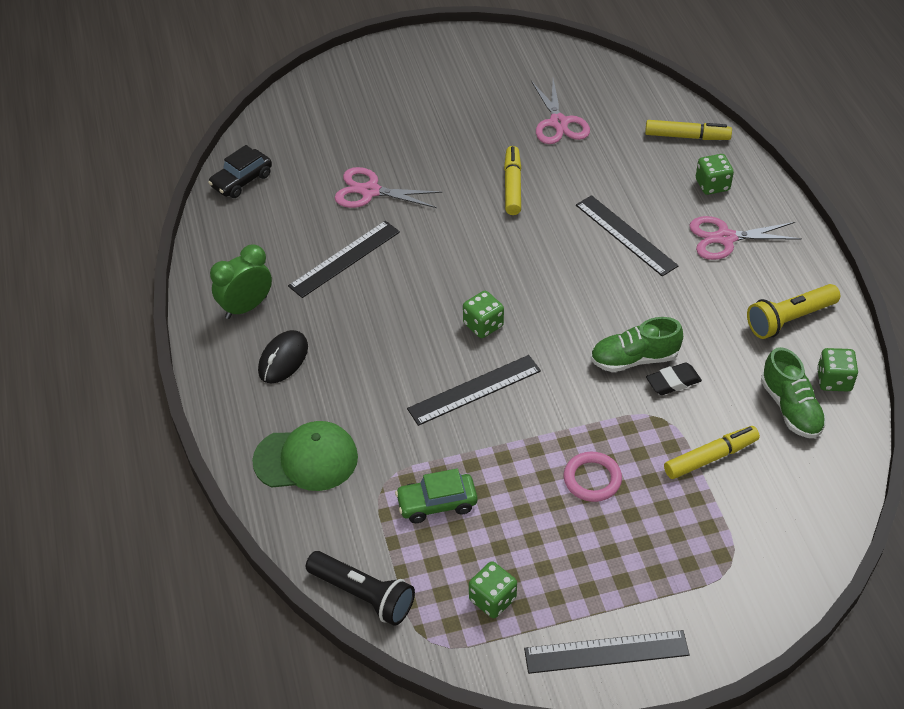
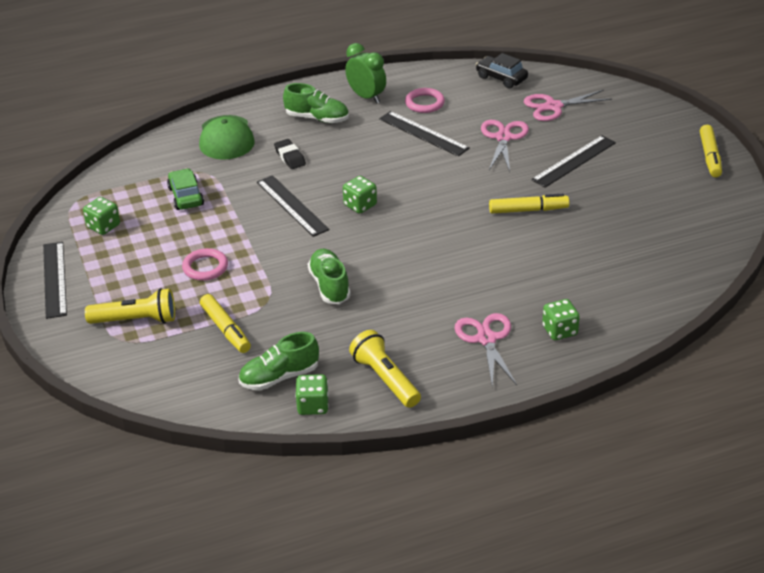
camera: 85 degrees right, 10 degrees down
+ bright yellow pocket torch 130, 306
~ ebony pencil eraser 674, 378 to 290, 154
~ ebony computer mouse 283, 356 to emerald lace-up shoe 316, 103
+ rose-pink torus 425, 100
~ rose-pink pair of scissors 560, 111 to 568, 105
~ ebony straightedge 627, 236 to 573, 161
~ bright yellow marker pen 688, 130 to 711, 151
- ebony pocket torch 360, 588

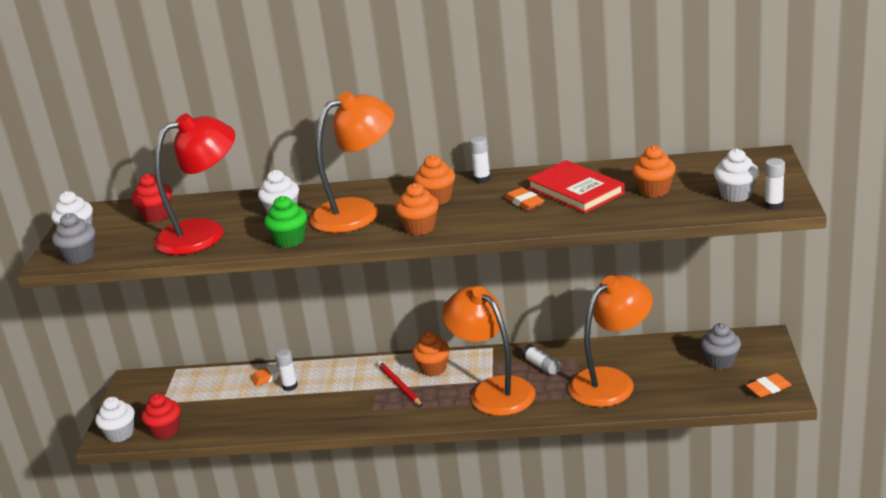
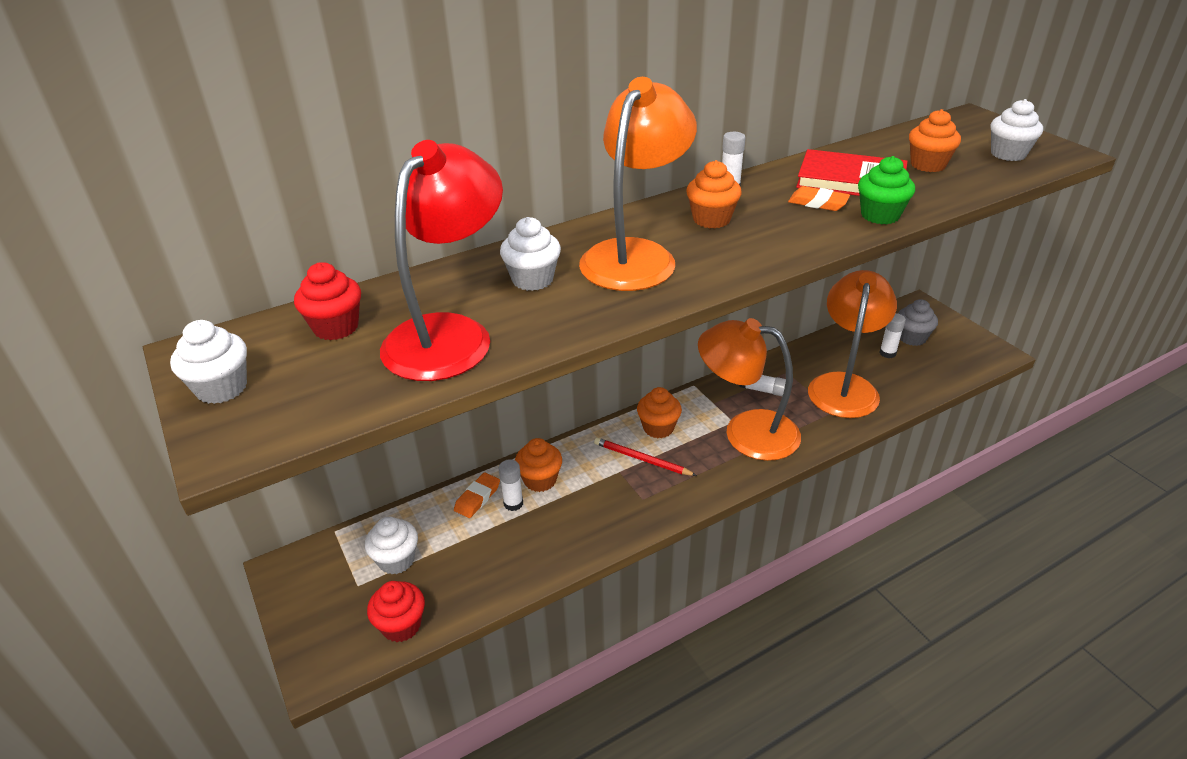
camera: 35 degrees left, 10 degrees up
~ snow-white muffin 115, 419 to 391, 545
~ orange muffin 417, 209 to 538, 465
~ emerald muffin 285, 222 to 886, 190
~ snow-white glue stick 775, 184 to 892, 335
- grey muffin 73, 238
- orange pencil eraser 769, 385

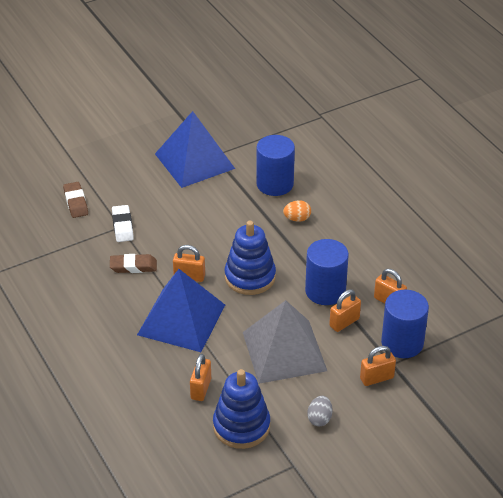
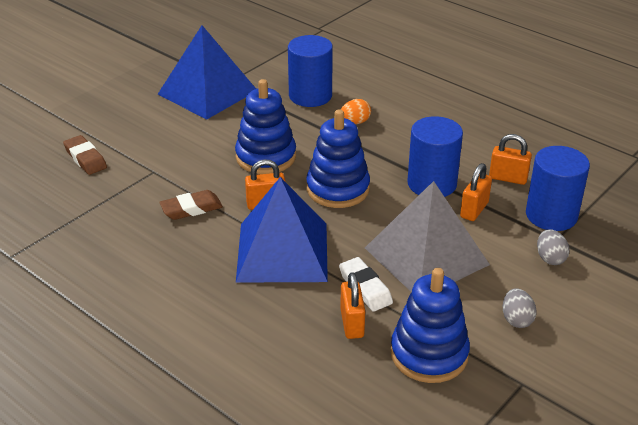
camera: 20 degrees left, 5 degrees down
+ royal blue stacking rings 265, 126
~ snow-white pencil eraser 123, 223 to 366, 284
~ orange lock 378, 366 to grey egg 553, 247

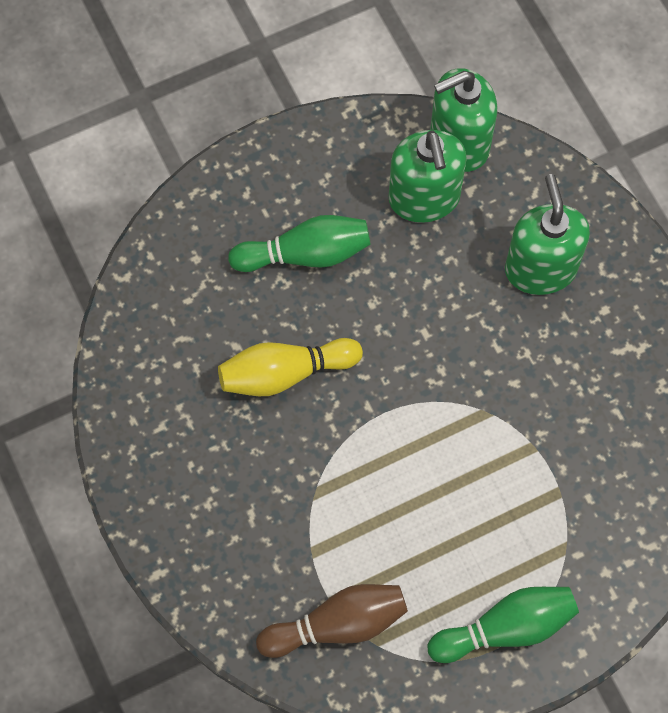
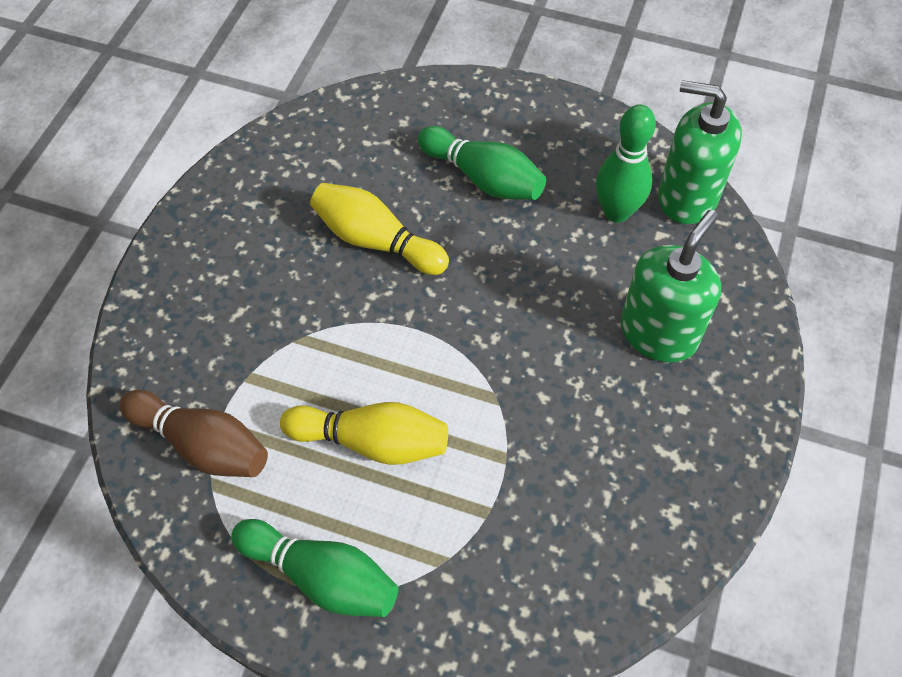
camera: 45 degrees right, 10 degrees down
+ bright yellow skittle 364, 433
~ emerald pump bottle 428, 176 to emerald skittle 626, 163

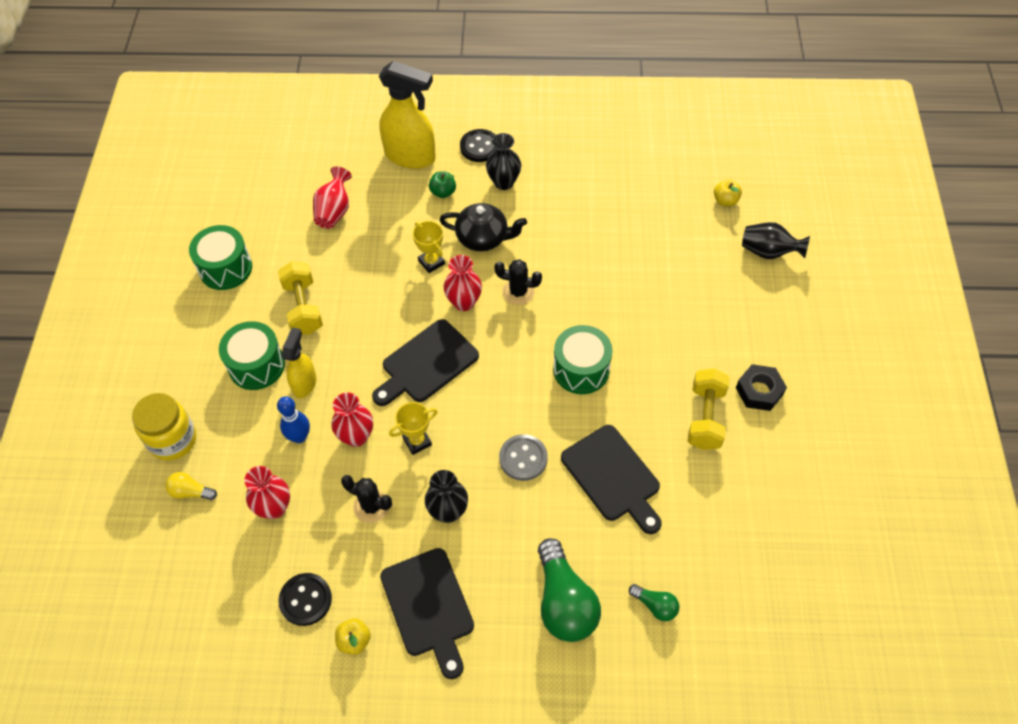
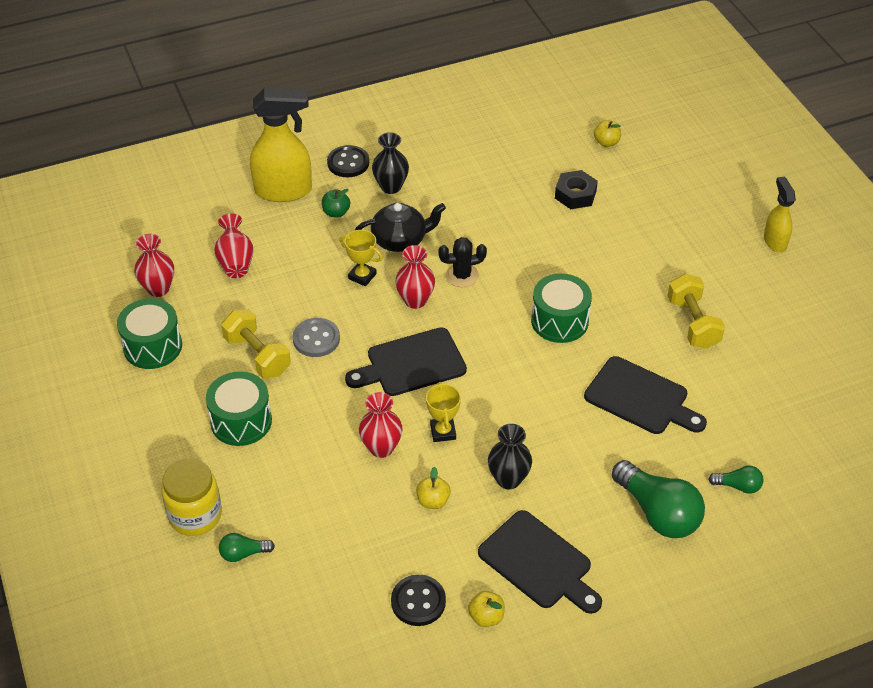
camera: 25 degrees left, 10 degrees down
~ red vase 267, 492 to 154, 265
~ bright yellow light bulb 191, 486 to emerald light bulb 247, 547
~ grey shirt button 523, 457 to 316, 337
~ ebony cutting board 425, 362 = 406, 361 45 degrees clockwise
~ ebony saguaro cactus 366, 499 to bright yellow apple 433, 488
~ bright yellow award cup 413, 428 = 443, 412 45 degrees counterclockwise
~ ebony nut 761, 387 to 576, 189
~ bright yellow sprayer 299, 362 to 780, 214
- royal blue skittle 293, 419
- ebony vase 776, 240

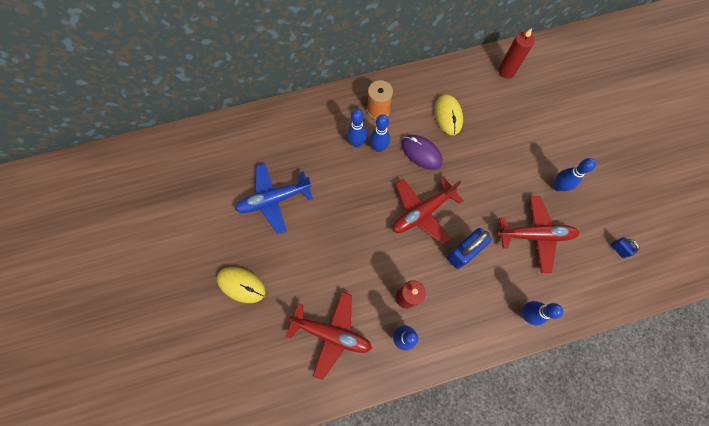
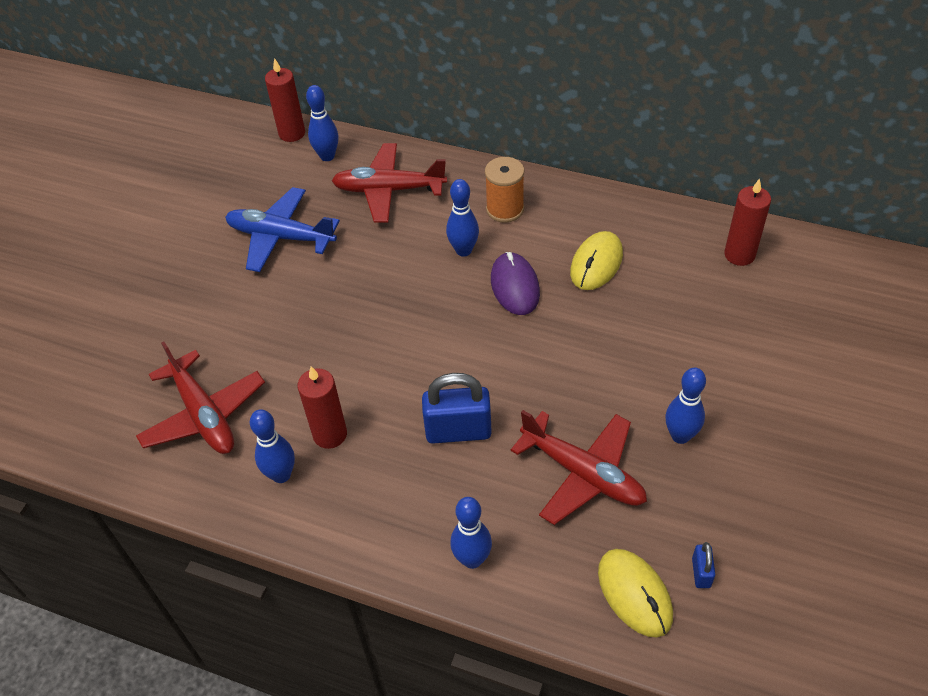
camera: 40 degrees right, 20 degrees down
+ red wax candle 285, 100
~ royal blue skittle 357, 128 to 322, 123
~ red toy plane 428, 211 to 389, 183
~ bright yellow computer mouse 241, 285 to 635, 593

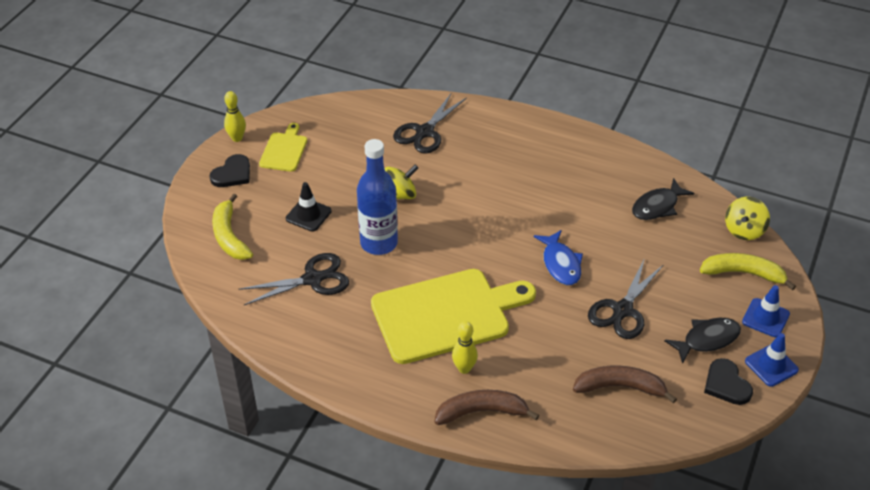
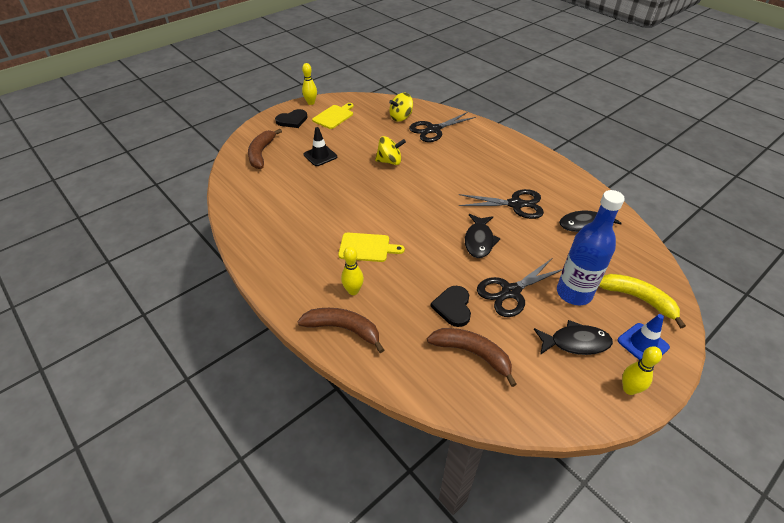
camera: 25 degrees right, 0 degrees up
~ bright yellow banana 232, 226 to dark brown banana 265, 149
~ bright yellow cutting board 453, 316 = 371, 247 x0.48
~ bright yellow whirligig 747, 218 to 401, 107
~ ebony heart 728, 381 to 450, 306
~ ebony pair of scissors 294, 279 to 501, 204
~ royal blue fish figure 558, 257 to ebony fish figure 483, 236
~ royal blue flask 377, 197 to 591, 247
~ royal blue traffic cone 772, 360 to bright yellow skittle 642, 370

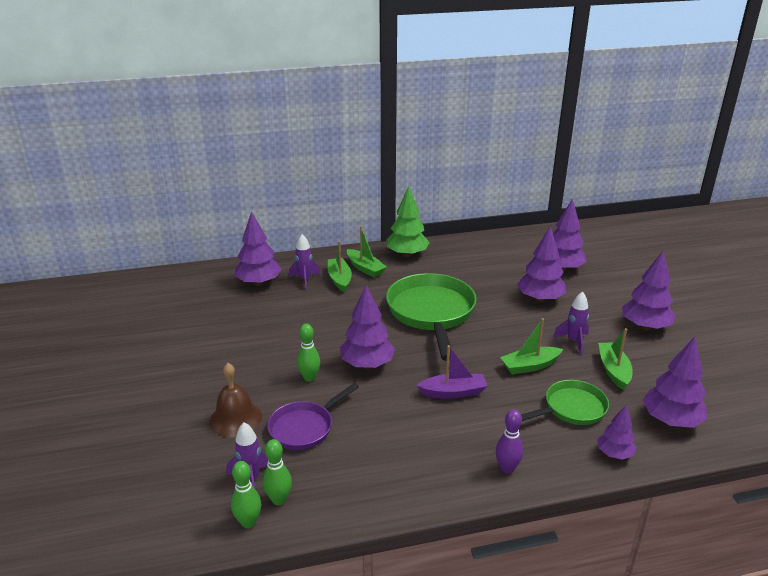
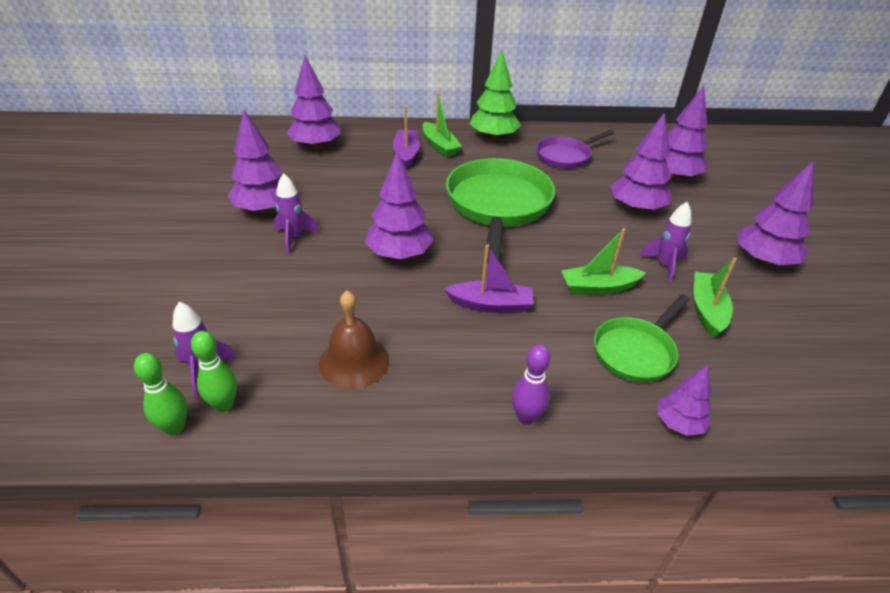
camera: 10 degrees right, 10 degrees up
~ violet toy tree 674, 382 to 254, 162
~ violet spaceship 305, 262 to 297, 213
~ dark brown hand bell 236, 400 to 354, 340
~ emerald sailboat 340, 266 to violet sailboat 406, 137
~ violet skillet 313, 416 to 575, 149
~ emerald skillet 565, 402 = 642, 338 150 degrees clockwise
- emerald skittle 308, 353

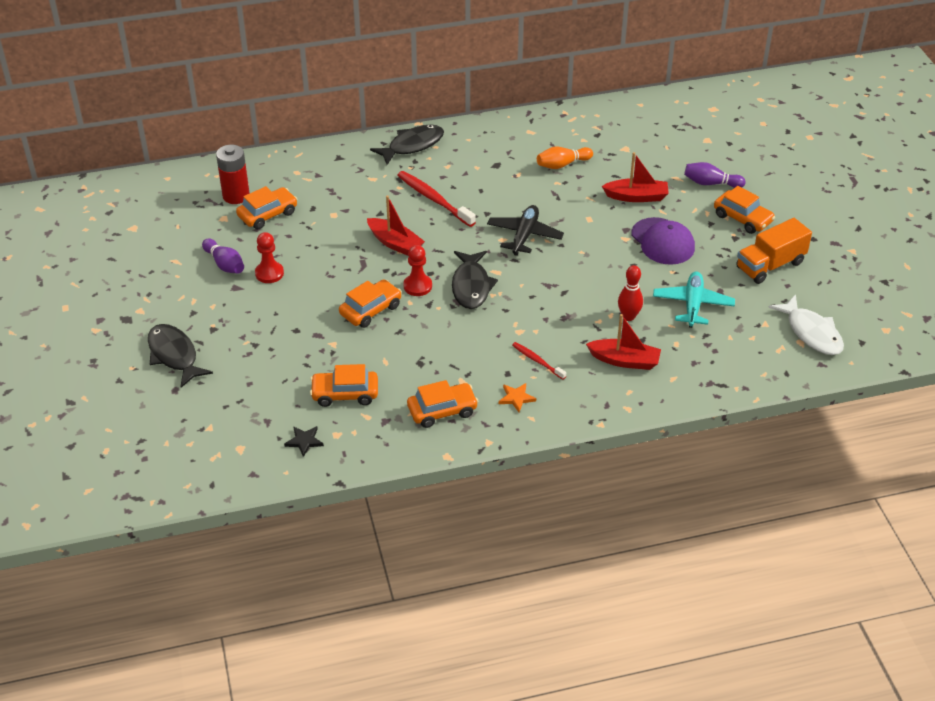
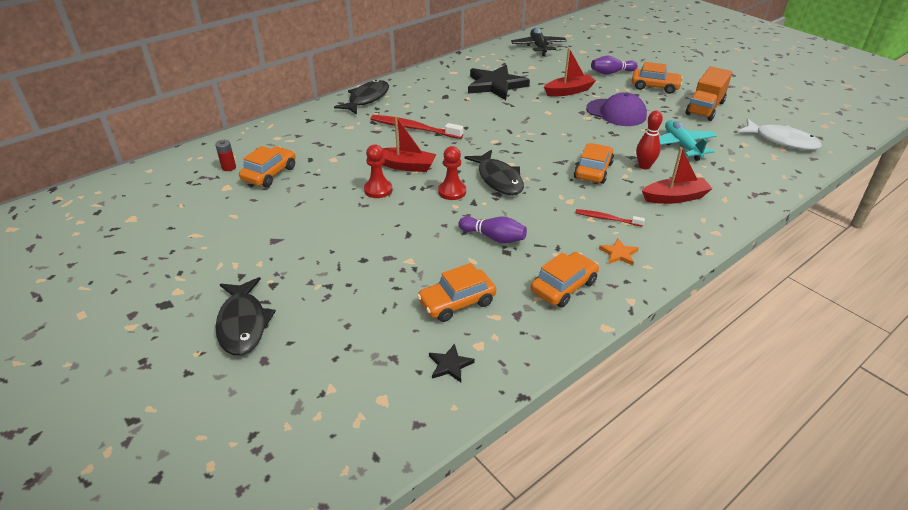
camera: 25 degrees left, 5 degrees down
~ red power cell 233, 174 = 225, 155 x0.52
~ ebony fish figure 180, 356 = 245, 316 135 degrees counterclockwise
~ red pawn 269, 257 to 378, 171
~ violet skittle 223, 256 to 492, 229
~ orange skittle 565, 158 to ebony five-pointed star 499, 82
~ ebony toy plane 525, 230 to 539, 42
~ orange toy car 370, 303 to 594, 163

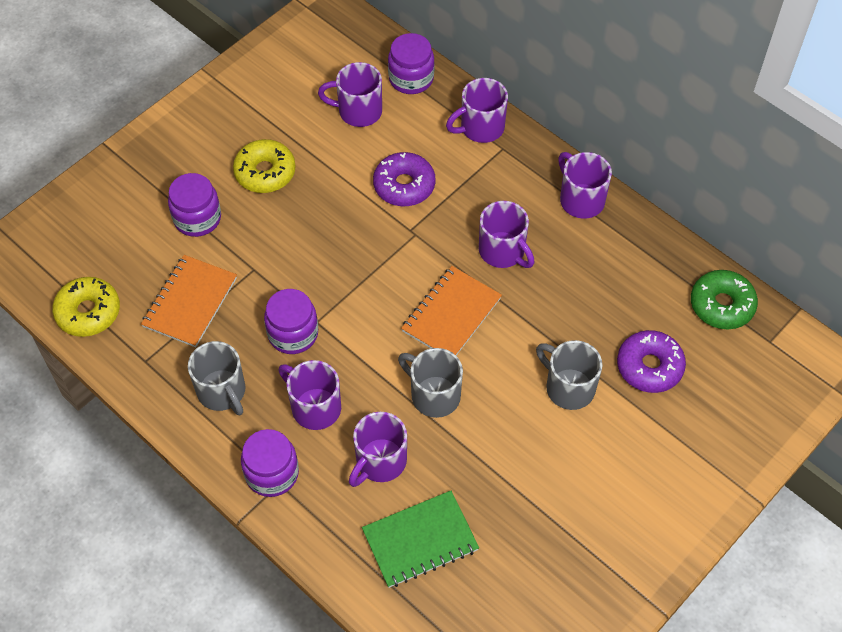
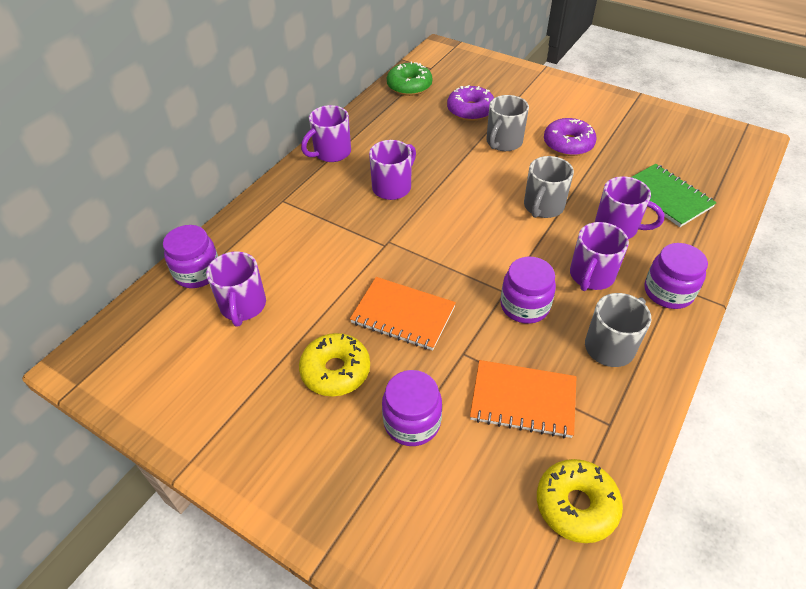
camera: 100 degrees left, 10 degrees down
~ orange exercise book 451, 310 to 403, 314
~ violet glazed donut 404, 179 to 570, 137
- violet tea mug 477, 110

